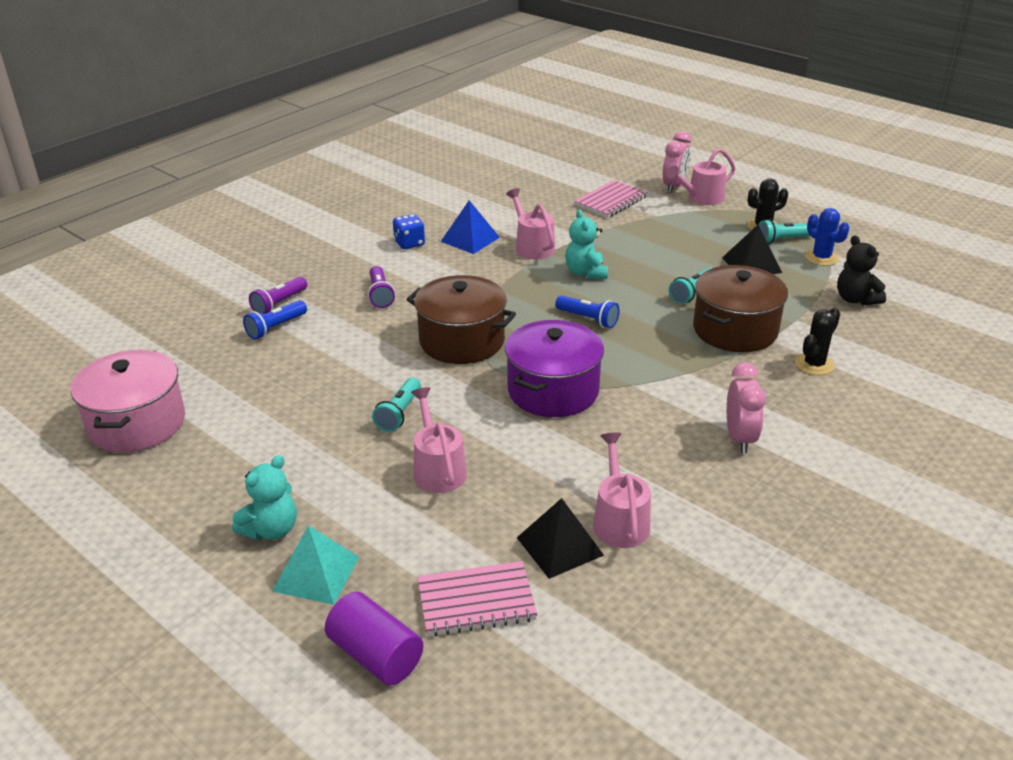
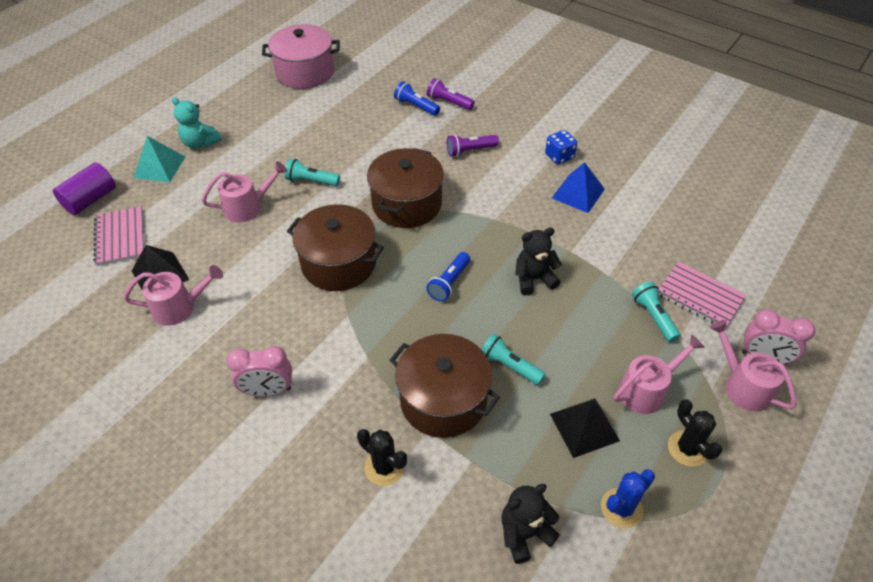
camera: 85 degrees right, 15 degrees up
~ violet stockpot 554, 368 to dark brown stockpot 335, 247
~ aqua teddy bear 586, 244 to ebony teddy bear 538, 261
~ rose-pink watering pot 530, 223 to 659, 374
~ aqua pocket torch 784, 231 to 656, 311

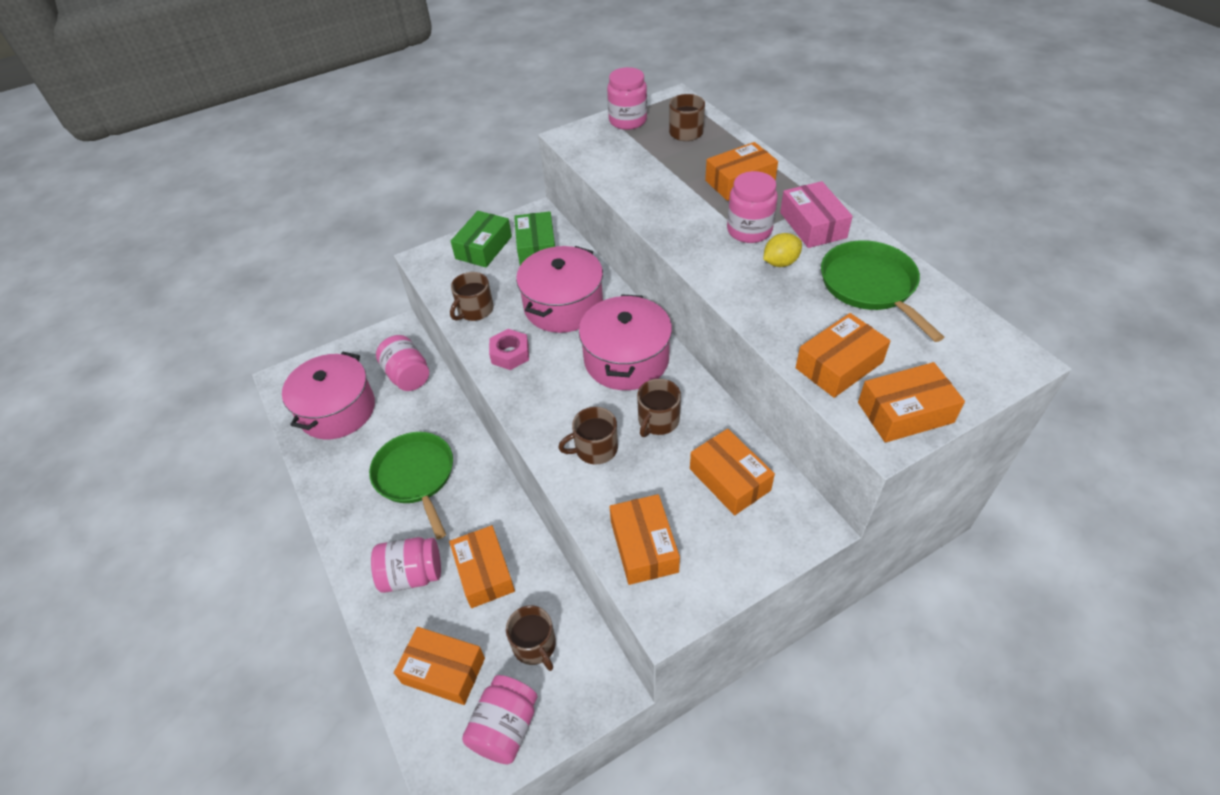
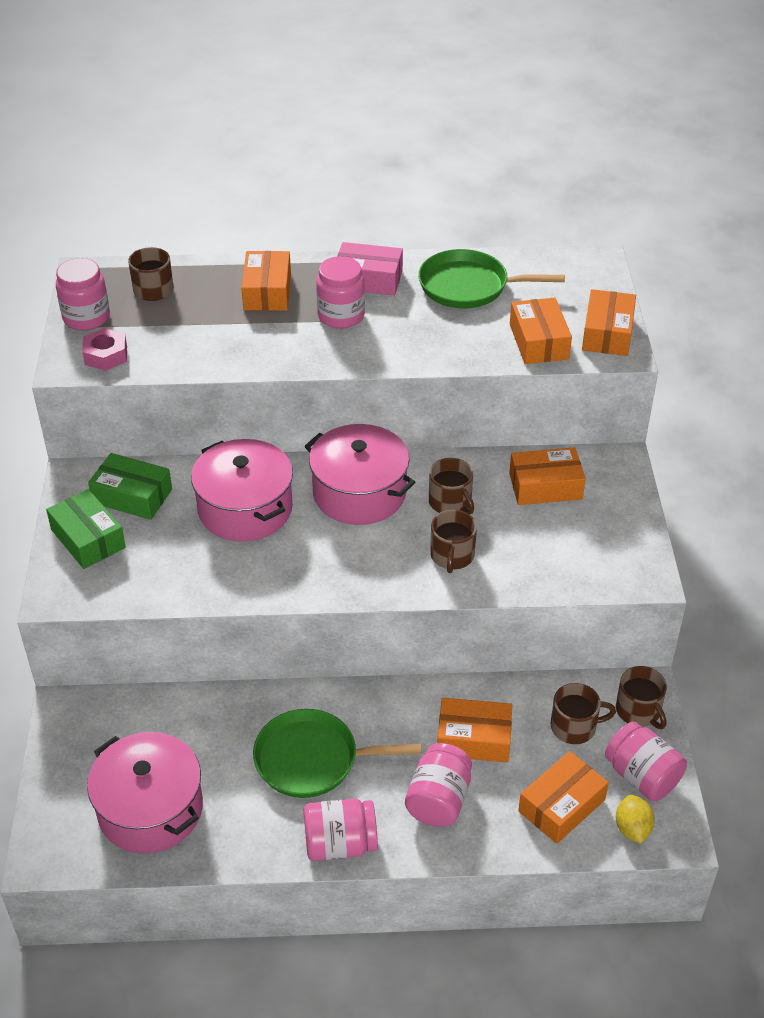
camera: 65 degrees left, 5 degrees down
~ rose-pink nut 509, 349 to 104, 349
~ rose-pink jam jar 402, 363 to 341, 829
~ dark brown tea mug 472, 296 to 641, 697
~ bright yellow toy lemon 782, 250 to 635, 819
- orange package 645, 539

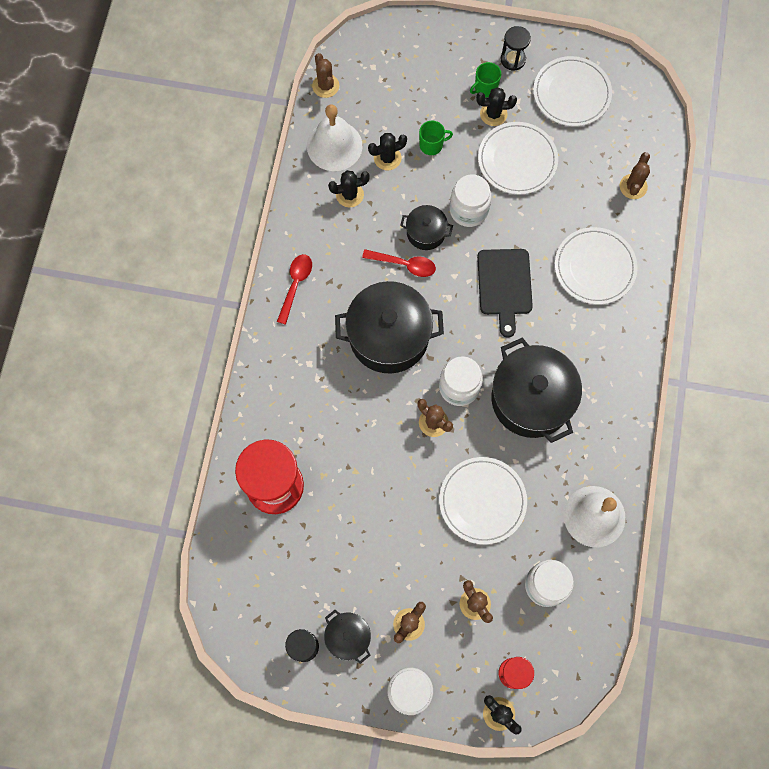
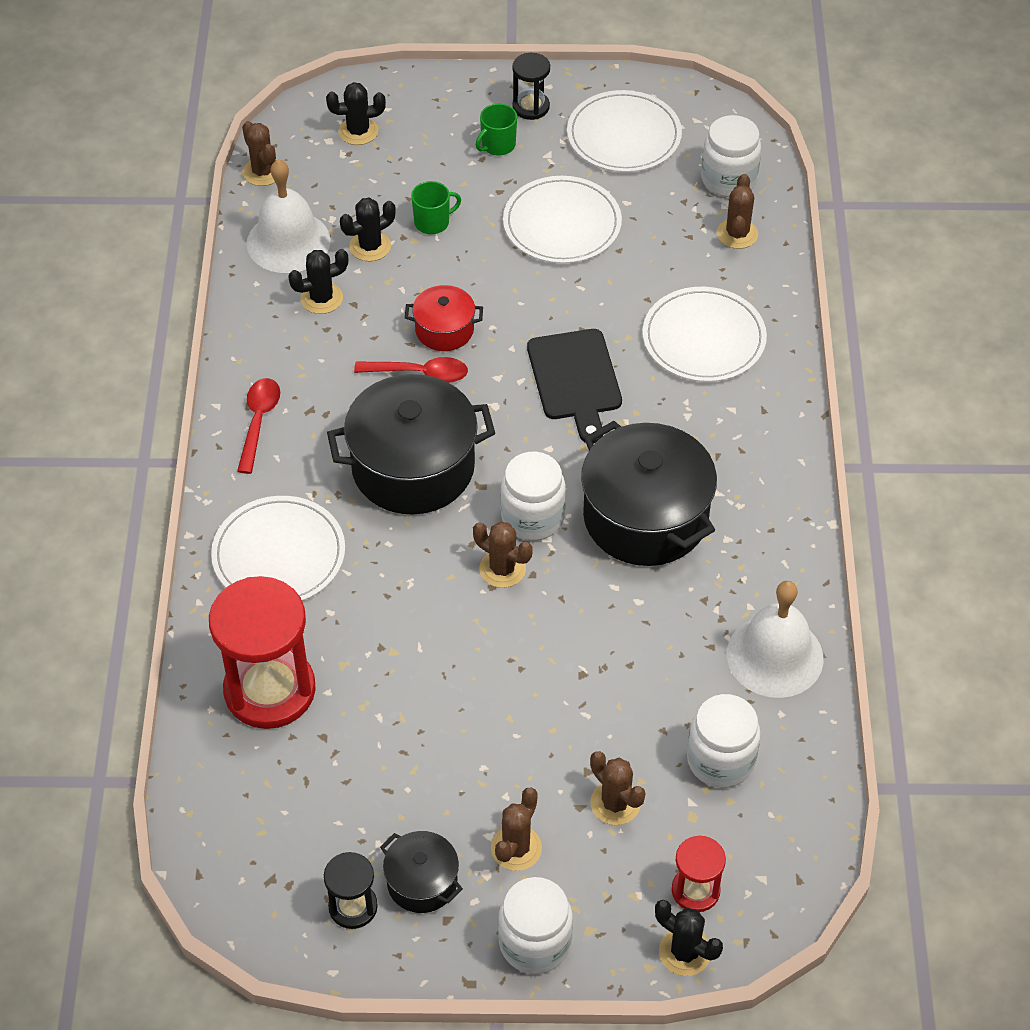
camera: 10 degrees left, 20 degrees down
~ snow-white dinner plate 483, 500 to 278, 548
~ ebony saguaro cactus 496, 106 to 356, 113
~ ebony stockpot 426, 227 to red stockpot 444, 318
~ snow-white jam jar 470, 200 to 731, 156

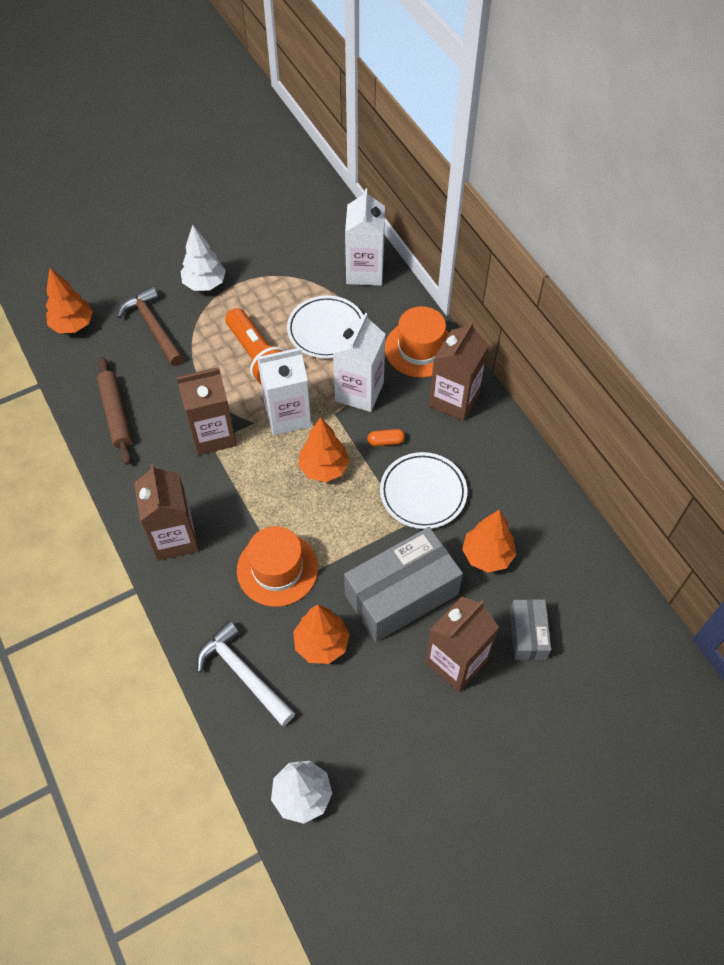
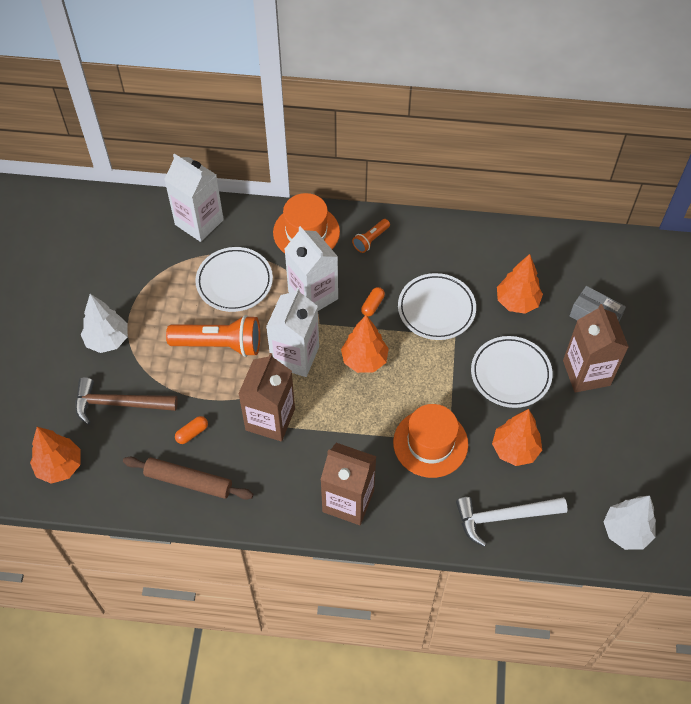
camera: 55 degrees left, 0 degrees up
+ orange pill shape 191, 430
~ dark brown juice carton 459, 371 to orange pocket torch 371, 236
~ grey package 403, 584 to snow-white dinner plate 512, 372

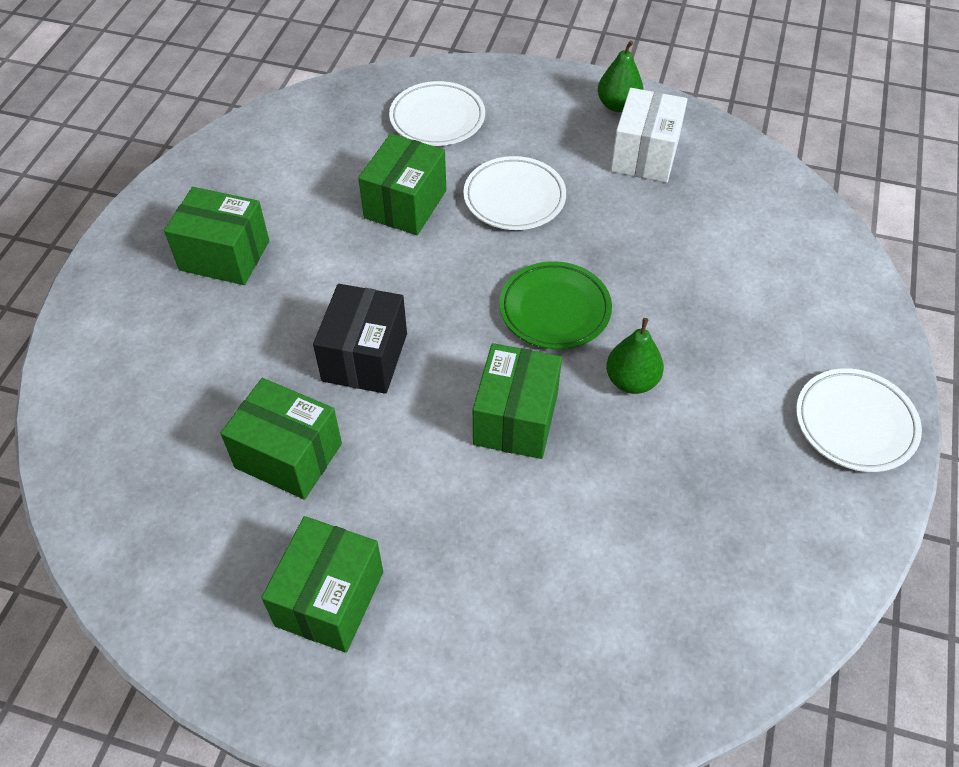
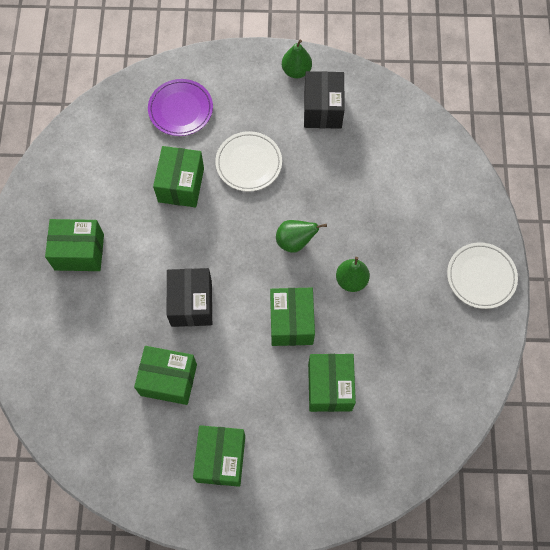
camera: 15 degrees left, 15 degrees up
~ snow-white dinner plate 437, 113 to violet dinner plate 180, 107
~ emerald dinner plate 555, 305 to emerald pear fruit 301, 236
~ snow-white package 649, 135 to ebony package 324, 100
+ emerald package 332, 383

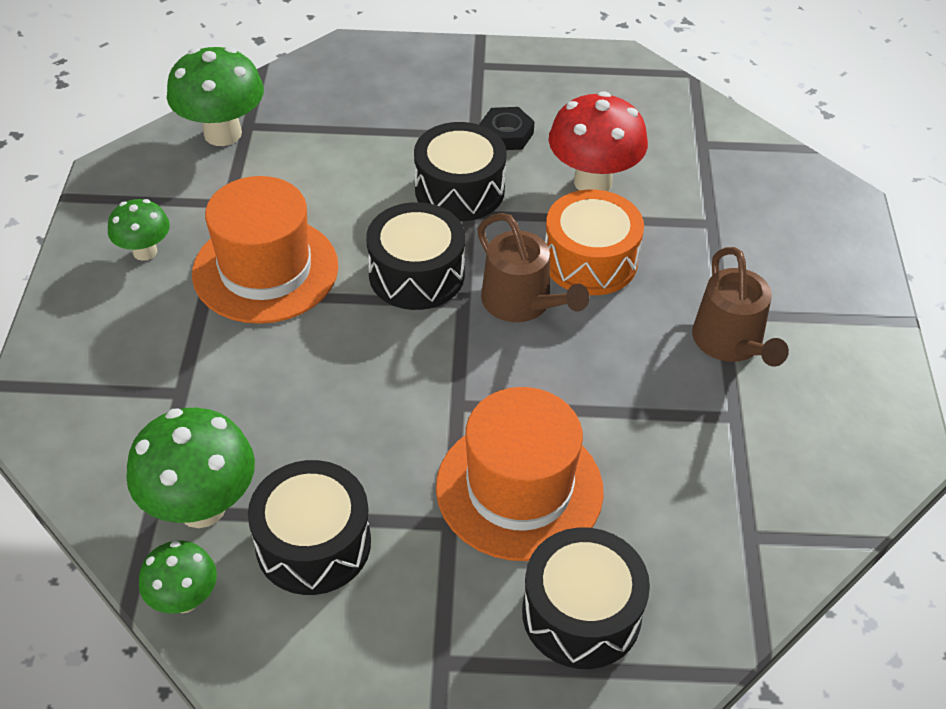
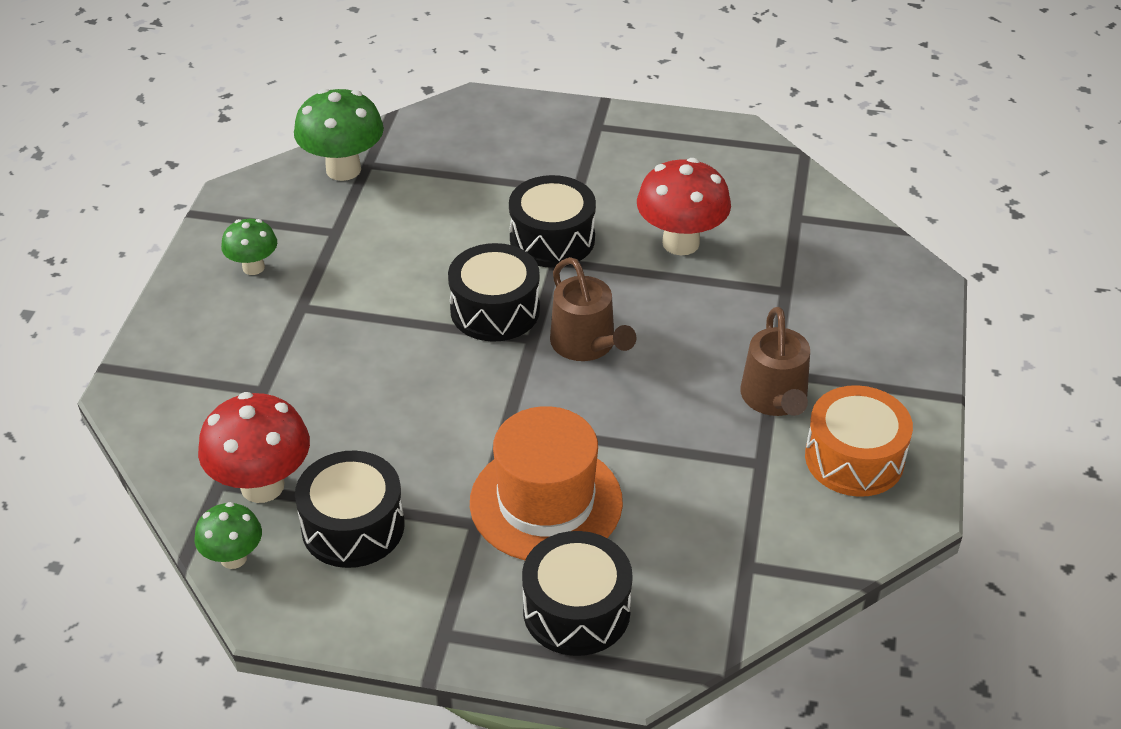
camera: 10 degrees right, 5 degrees down
~ emerald toadstool 190, 468 to red toadstool 254, 447
~ orange drum 594, 242 to 859, 441
- orange top hat 265, 250
- ebony nut 507, 128

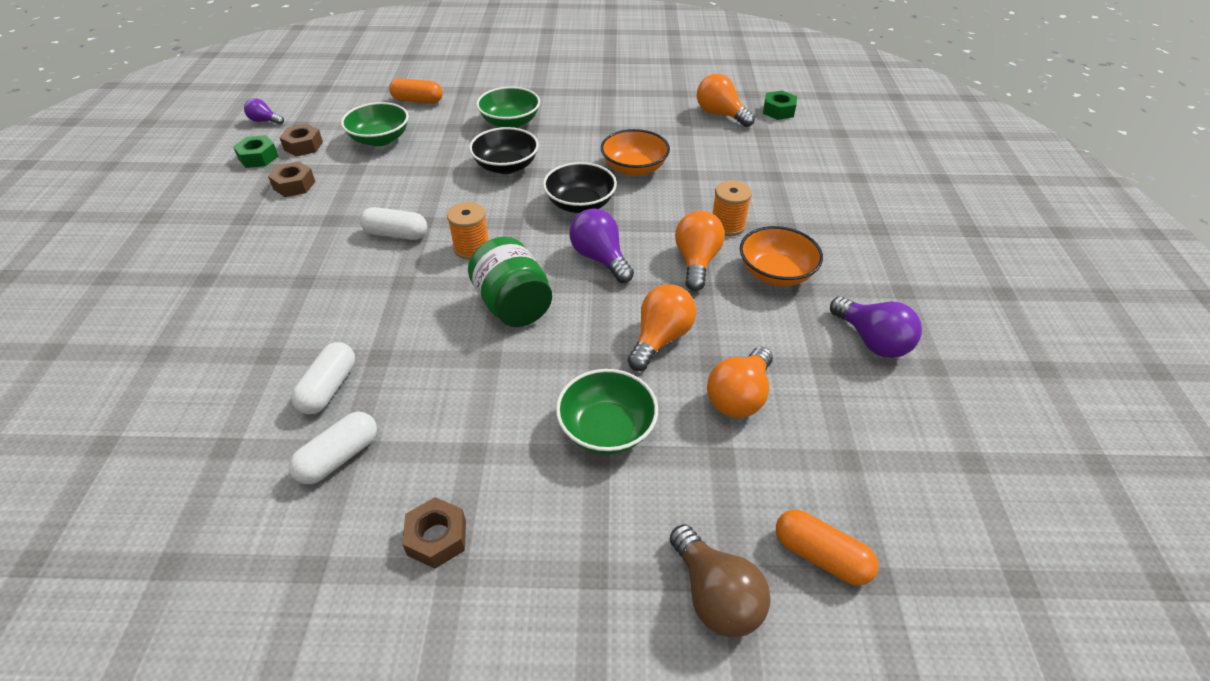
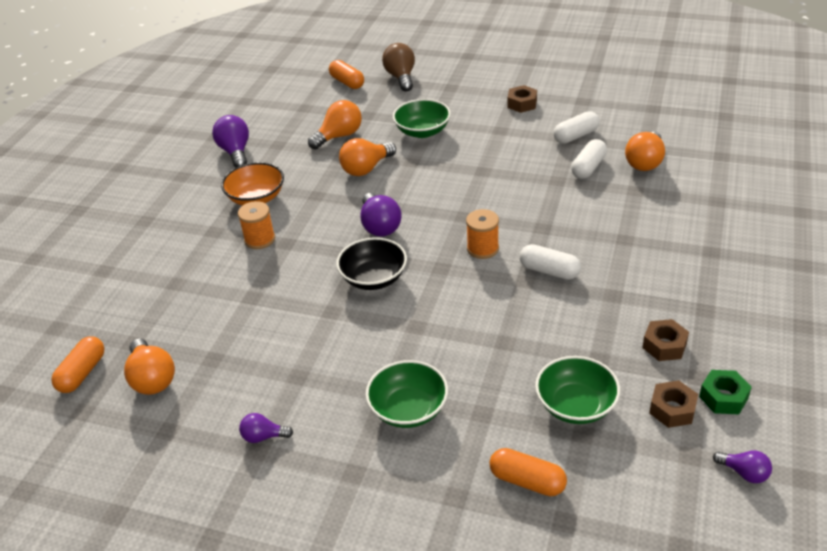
camera: 160 degrees left, 5 degrees down
~ emerald nut 780, 105 to orange pill shape 78, 364
+ violet light bulb 266, 428
~ orange light bulb 700, 251 to 645, 151
- emerald jam jar 510, 282
- ebony serving bowl 504, 150
- orange serving bowl 635, 152

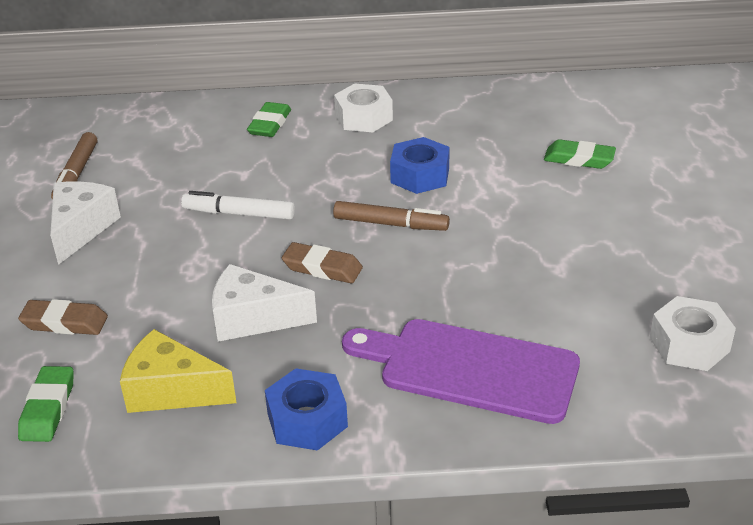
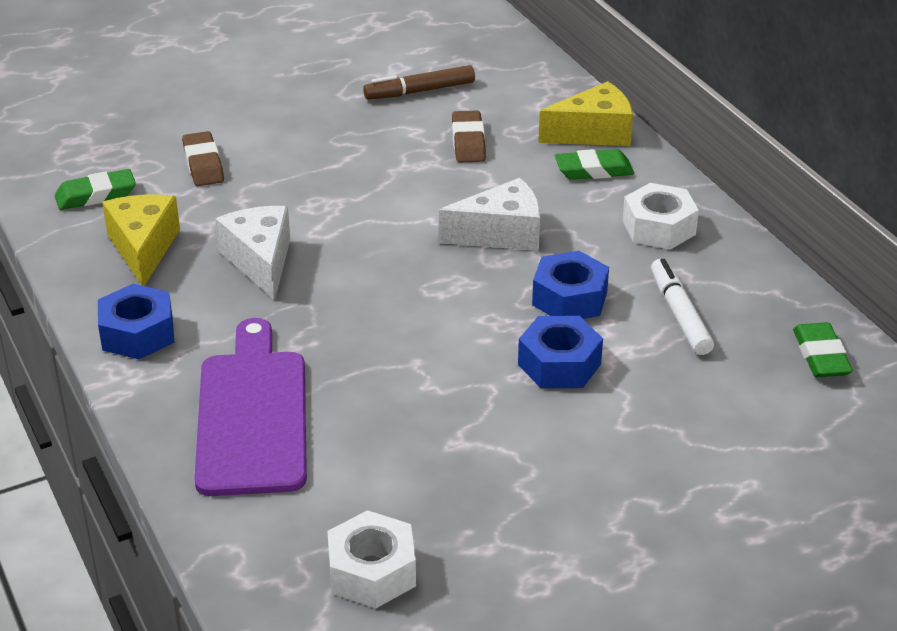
camera: 65 degrees right, 0 degrees up
~ snow-white cheese wedge 85, 223 to 489, 214
~ dark brown pencil eraser 322, 263 to 469, 137
+ royal blue nut 560, 352
+ bright yellow cheese wedge 585, 113
~ snow-white marker pen 238, 205 to 682, 307
~ emerald pencil eraser 580, 154 to 823, 350
- dark brown marker pen 391, 216

